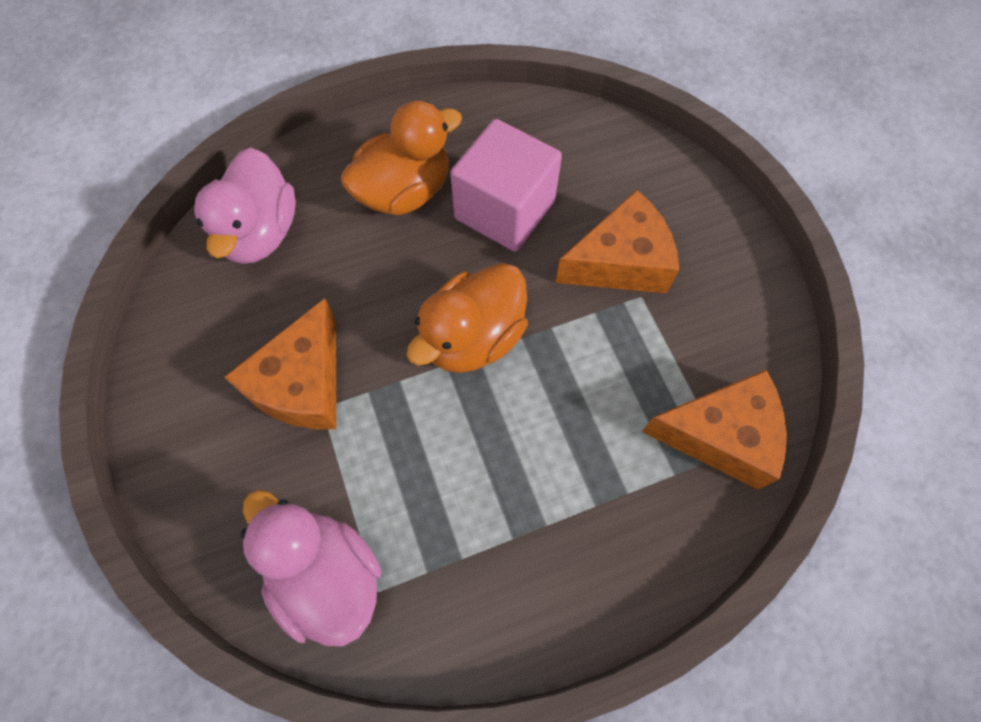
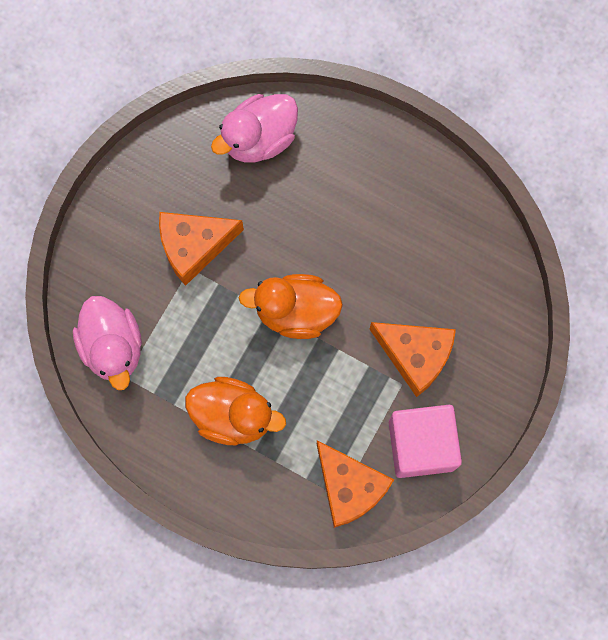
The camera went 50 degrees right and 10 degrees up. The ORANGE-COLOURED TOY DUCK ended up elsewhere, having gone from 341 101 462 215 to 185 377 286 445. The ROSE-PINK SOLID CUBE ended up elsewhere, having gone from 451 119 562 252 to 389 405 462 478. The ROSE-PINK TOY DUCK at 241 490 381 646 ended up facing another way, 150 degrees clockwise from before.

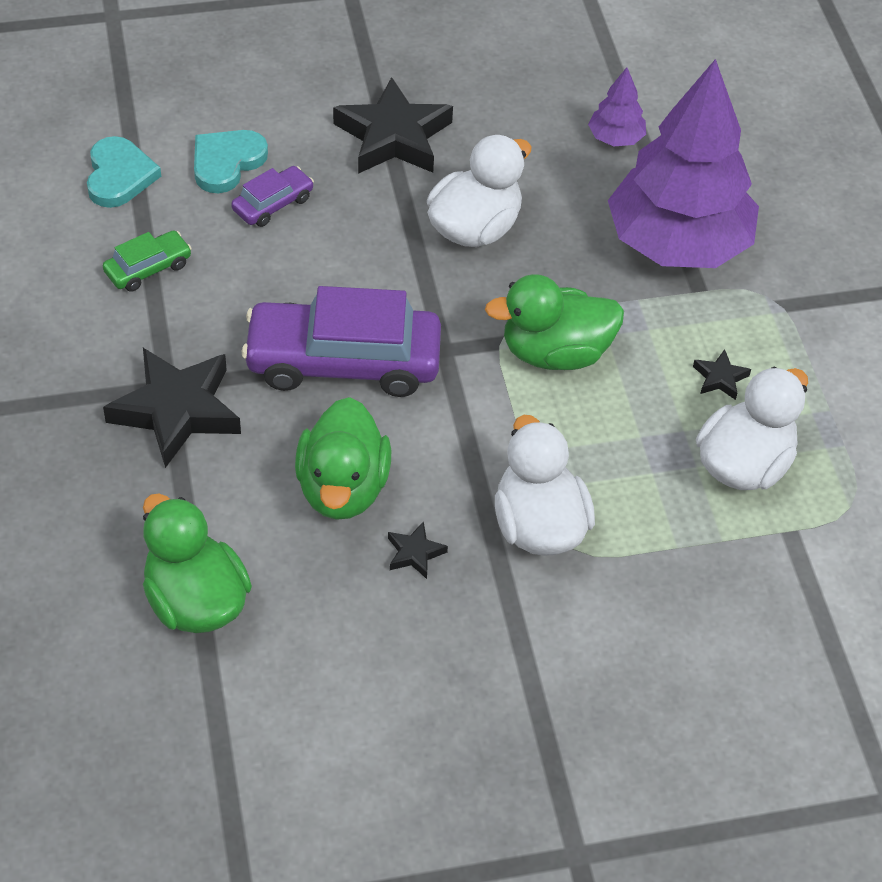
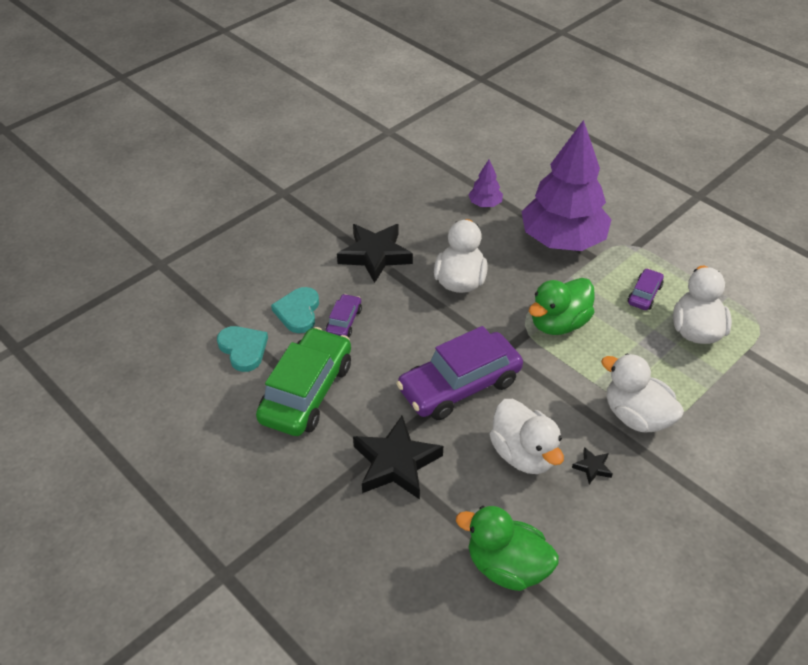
The camera went 30 degrees left and 5 degrees down. The size of the LEAF-GREEN CAR at 103 231 192 292 changed by a factor of 2.15. Where the EBONY STAR stood at 693 349 751 400, the VIOLET CAR came to stand at 628 268 664 310. What was the LEAF-GREEN TOY DUCK at 295 397 391 520 turned into the PURE WHITE TOY DUCK at 489 399 564 474.

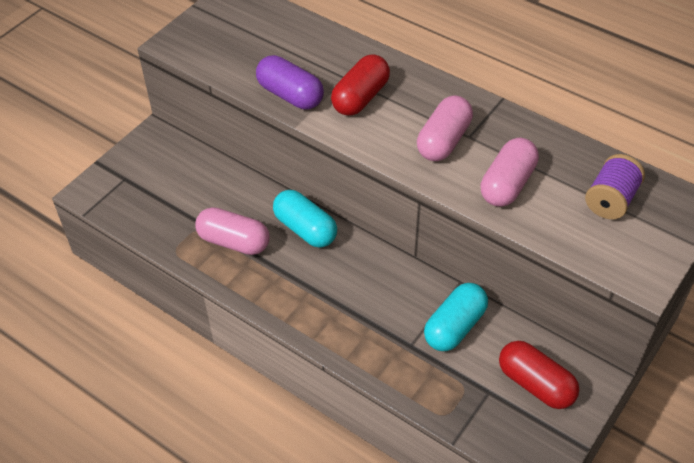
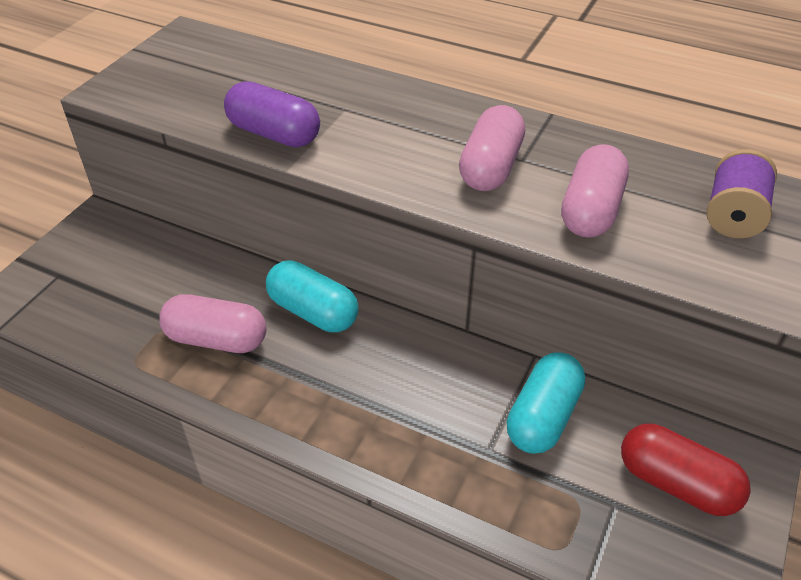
The camera went 10 degrees left and 5 degrees down. The second view lost the RED PILL at 331 54 390 116.

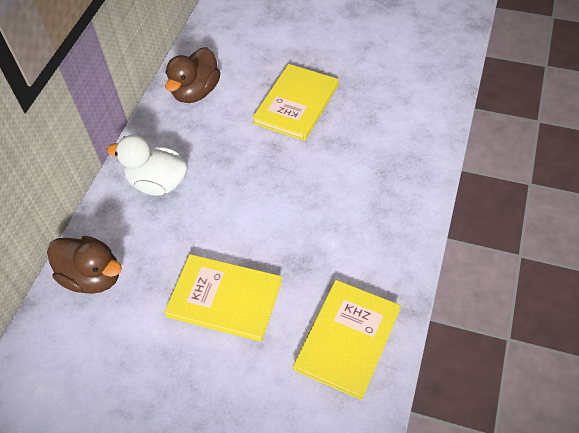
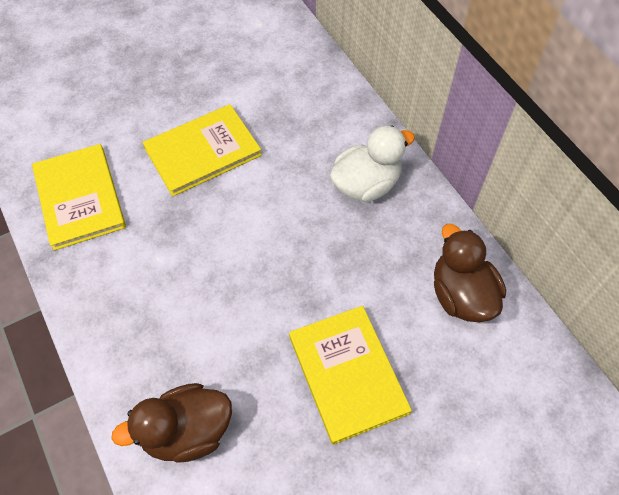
The camera went 130 degrees right and 5 degrees up. The RUSSET TOY DUCK ended up elsewhere, having gone from 47 236 122 294 to 111 383 232 462.

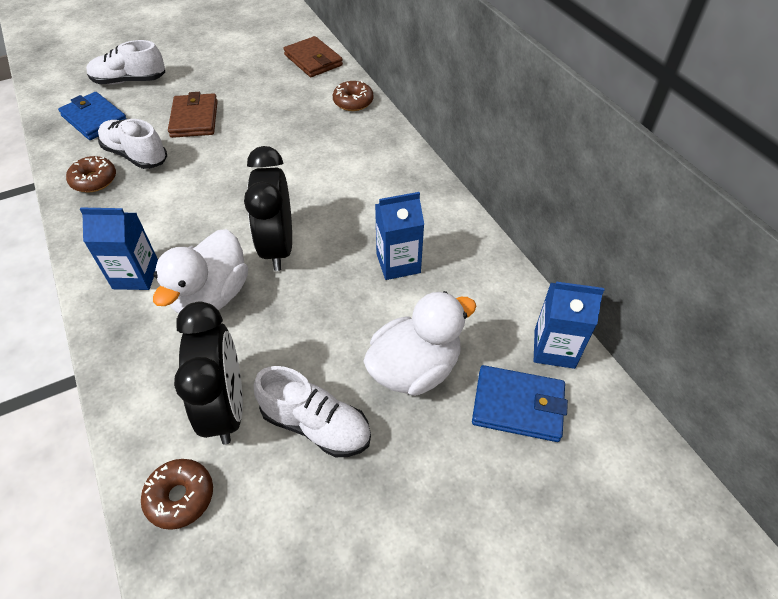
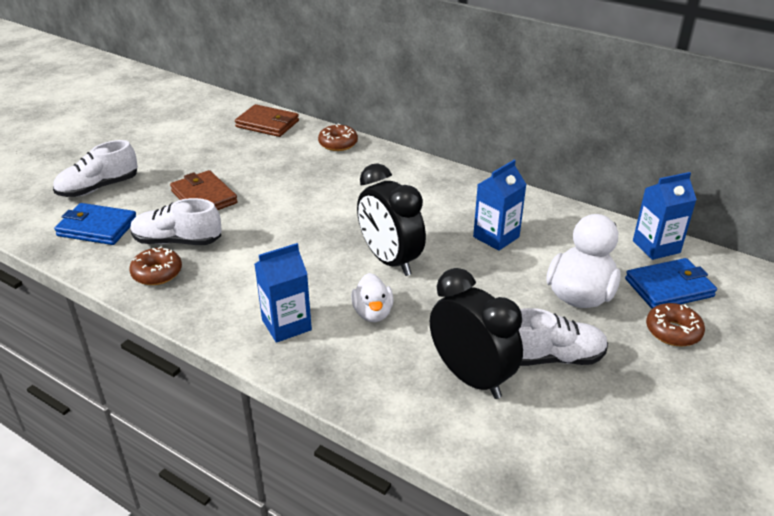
The camera went 30 degrees left and 15 degrees down. The size of the PURE WHITE TOY DUCK at 153 229 248 314 changed by a factor of 0.59. The RUSSET DOUGHNUT ended up elsewhere, having gone from 141 459 213 530 to 646 303 705 346.

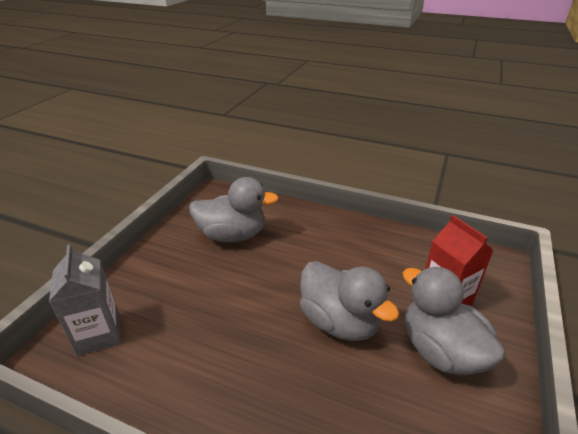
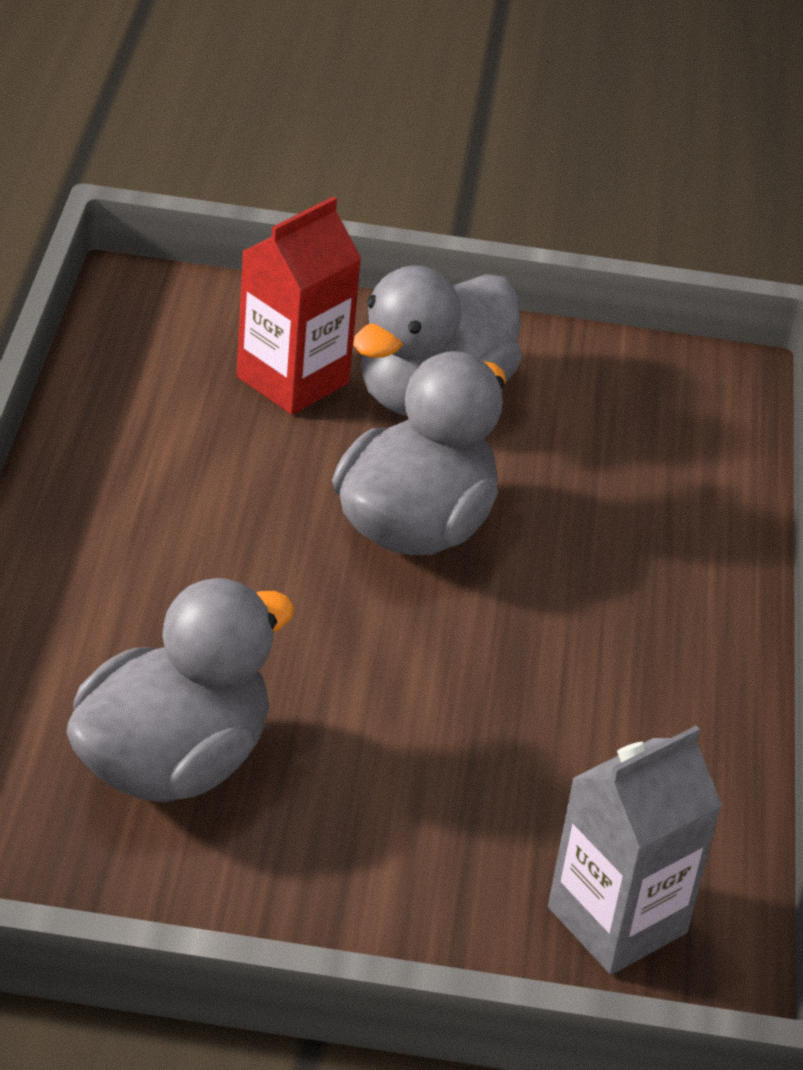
The camera went 110 degrees left and 5 degrees up. The GREY TOY DUCK at 189 177 279 242 ended up facing another way, 60 degrees clockwise from before.

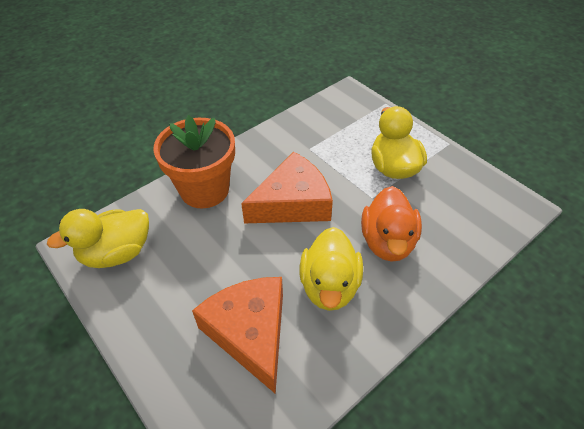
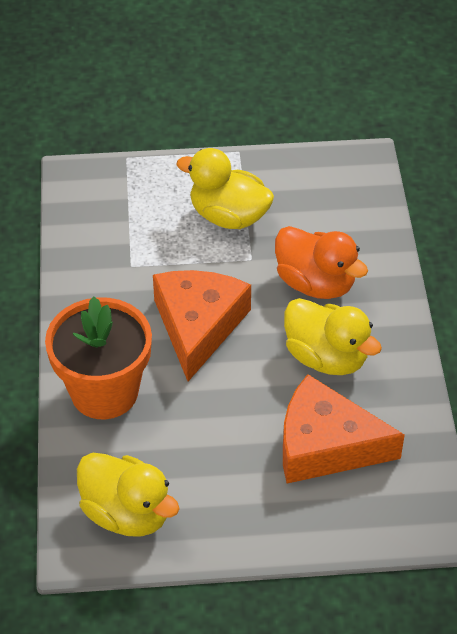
The camera went 55 degrees left and 0 degrees up. The YELLOW TOY DUCK at 47 209 149 268 ended up facing another way, 60 degrees counterclockwise from before.

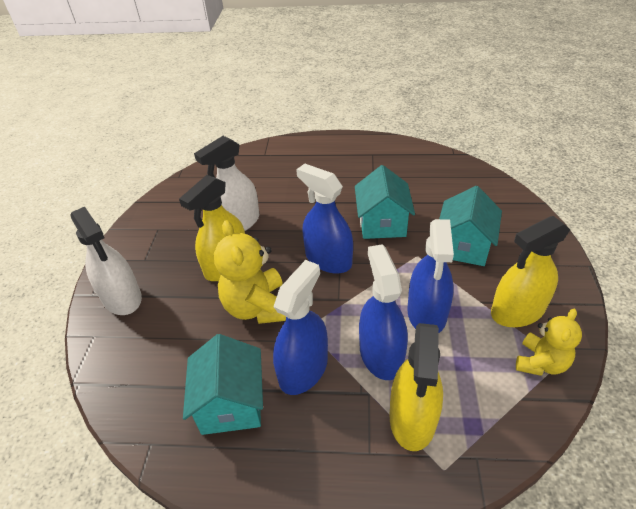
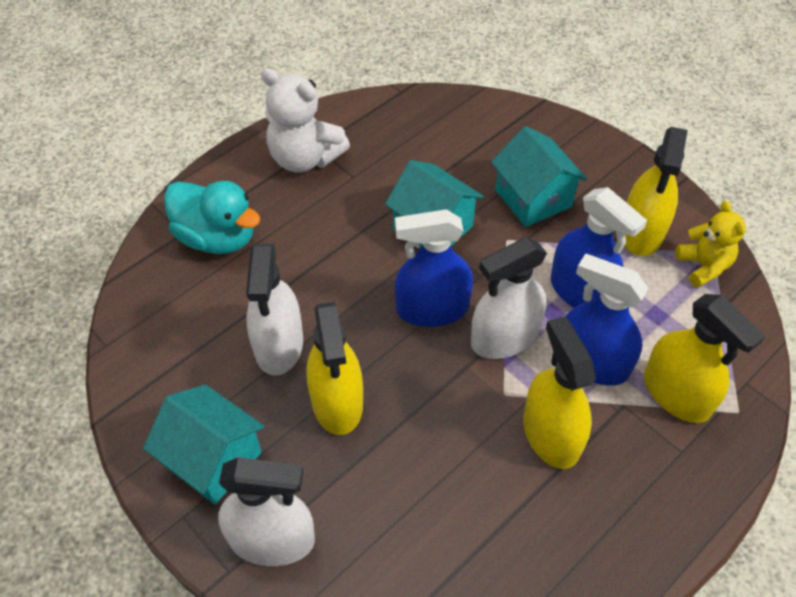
The camera went 50 degrees left and 10 degrees up. The second view lost the YELLOW TEDDY at 214 220 286 324. What was the BLUE SPRAY CLEANER at 273 260 328 395 turned into the YELLOW SPRAY CLEANER at 523 316 596 469. The AQUA HOUSE ended up elsewhere, having gone from 183 334 263 435 to 143 385 265 504. The second view gained the PURE WHITE TEDDY at 261 68 350 173. The second view gained the AQUA TOY DUCK at 164 181 260 254. The second view gained the PURE WHITE SPRAY CLEANER at 471 237 547 359.

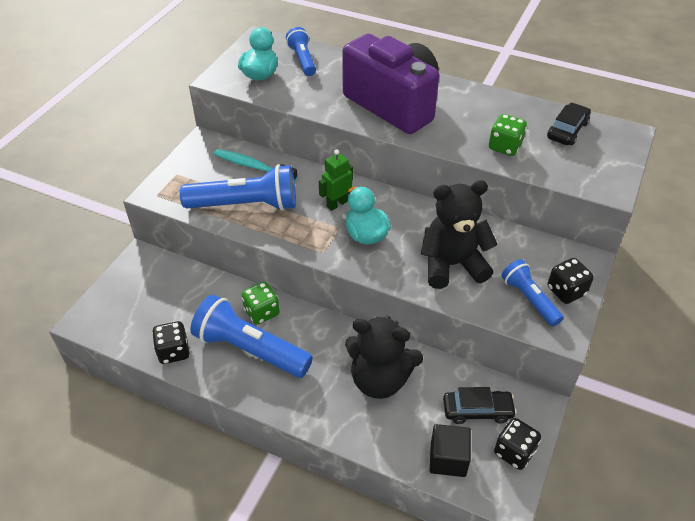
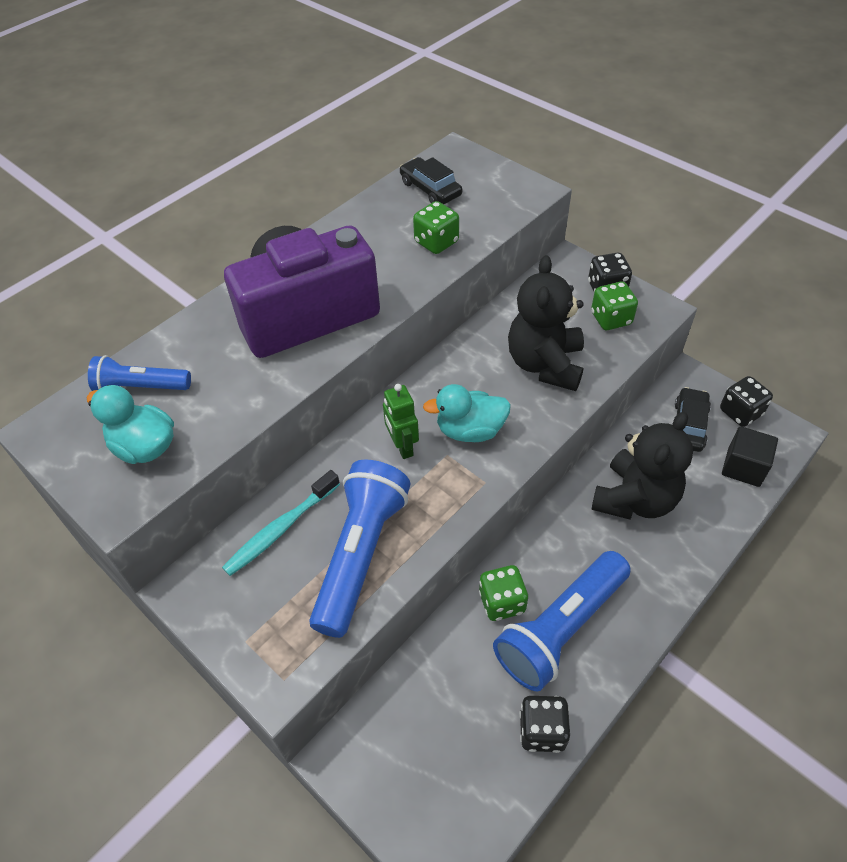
The camera went 70 degrees left and 5 degrees up. Where the BLUE TORCH stood at 501 259 563 326, the LEAF-GREEN GAME DIE came to stand at 591 282 638 330.

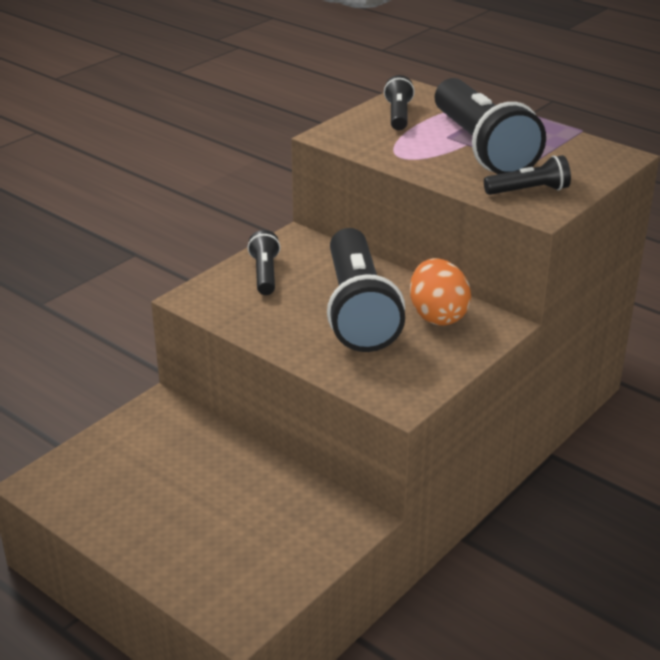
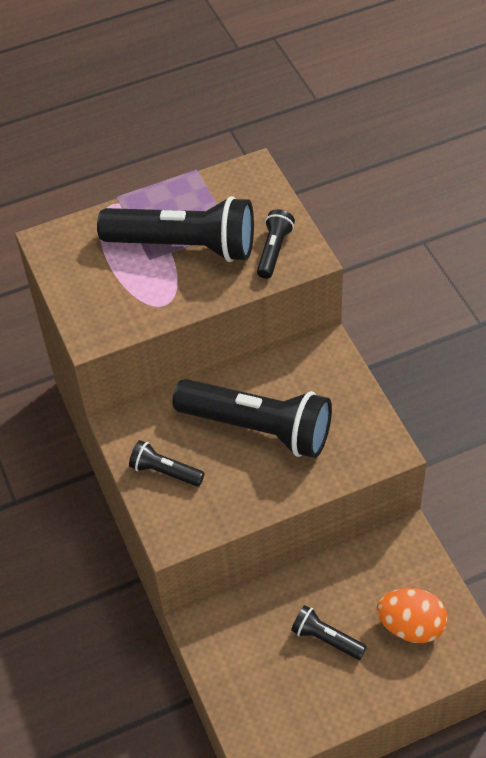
The camera went 60 degrees left and 20 degrees up. The EBONY TORCH ended up elsewhere, having gone from 384 75 415 130 to 291 605 367 660. The ORANGE-COLOURED EGG SHAPE ended up elsewhere, having gone from 410 258 471 326 to 377 588 448 643.

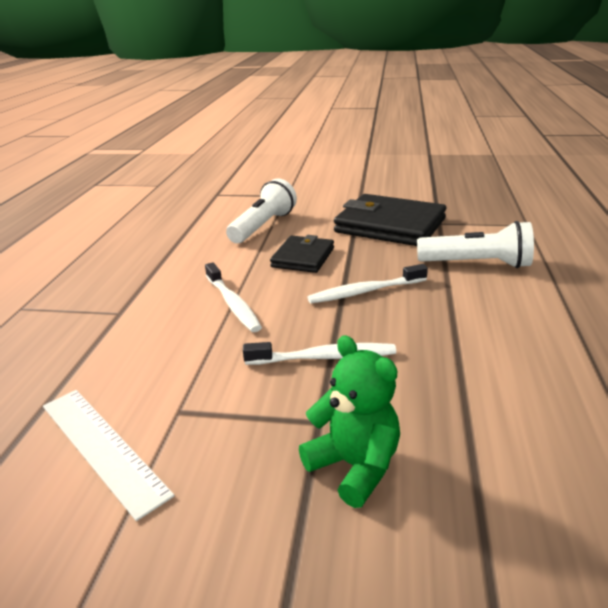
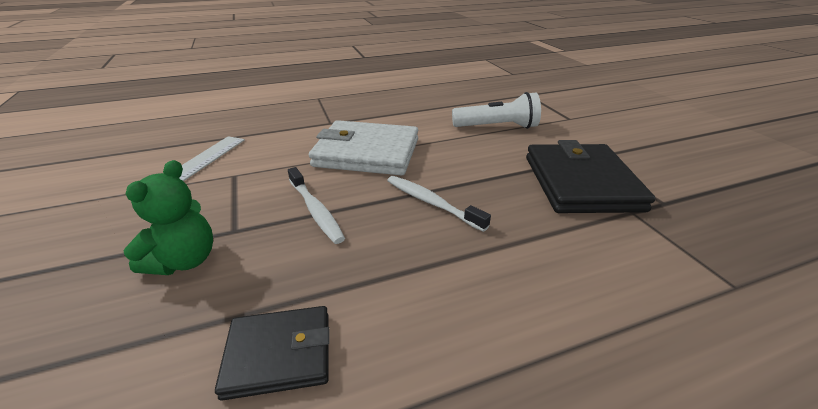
The camera went 60 degrees right and 5 degrees up. The second view lost the PURE WHITE TORCH at 417 221 534 268. The EBONY BILLFOLD ended up elsewhere, having gone from 270 235 334 273 to 215 306 330 401. Where the PURE WHITE DENTAL BRUSH stood at 205 262 262 332, the PURE WHITE BILLFOLD came to stand at 309 120 418 176.

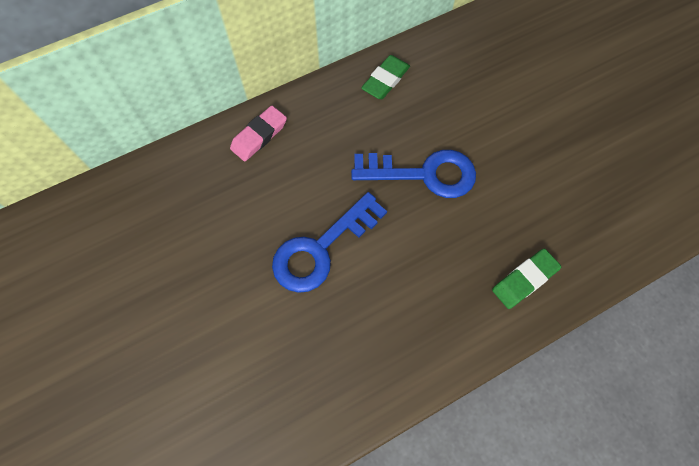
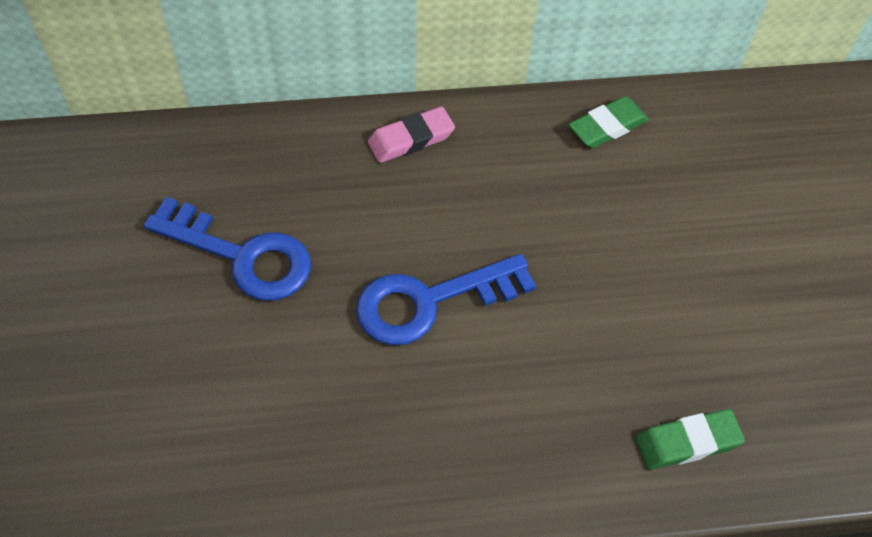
The camera went 20 degrees right and 10 degrees down. The BLUE LATCHKEY ended up elsewhere, having gone from 351 150 476 198 to 144 197 311 301.

